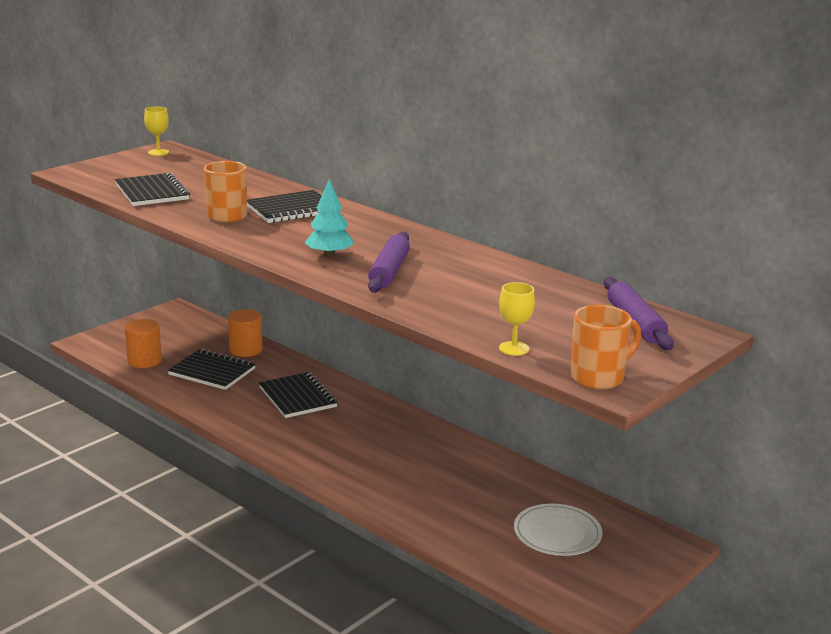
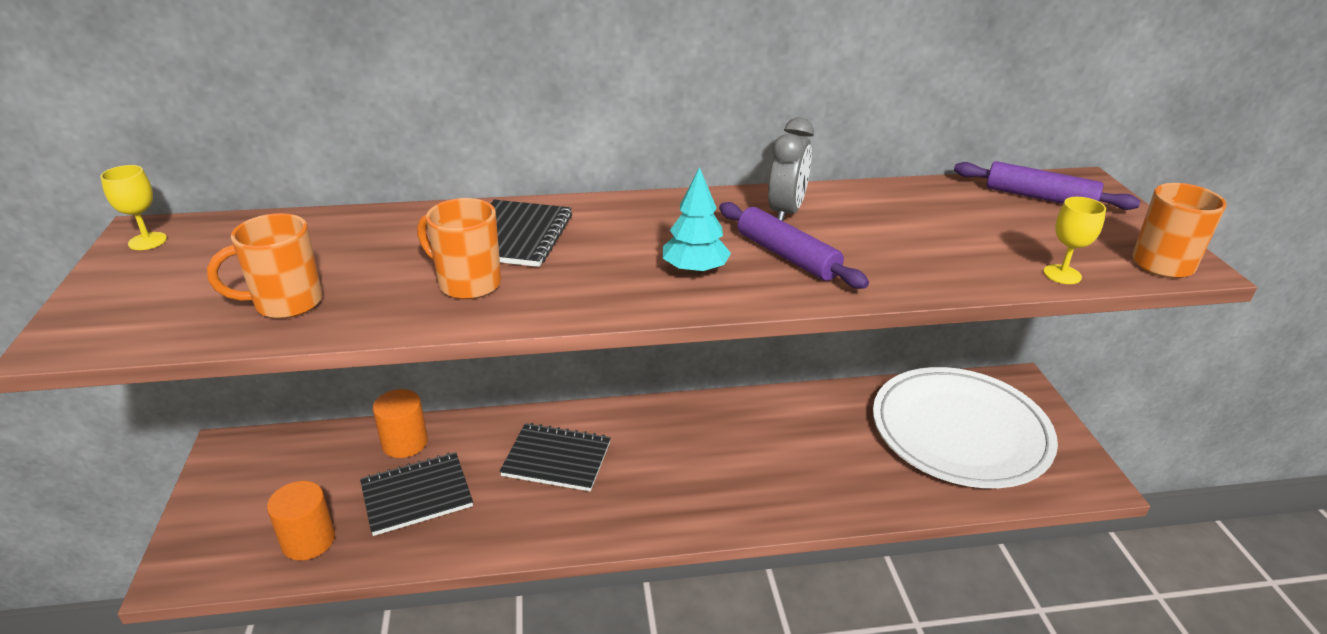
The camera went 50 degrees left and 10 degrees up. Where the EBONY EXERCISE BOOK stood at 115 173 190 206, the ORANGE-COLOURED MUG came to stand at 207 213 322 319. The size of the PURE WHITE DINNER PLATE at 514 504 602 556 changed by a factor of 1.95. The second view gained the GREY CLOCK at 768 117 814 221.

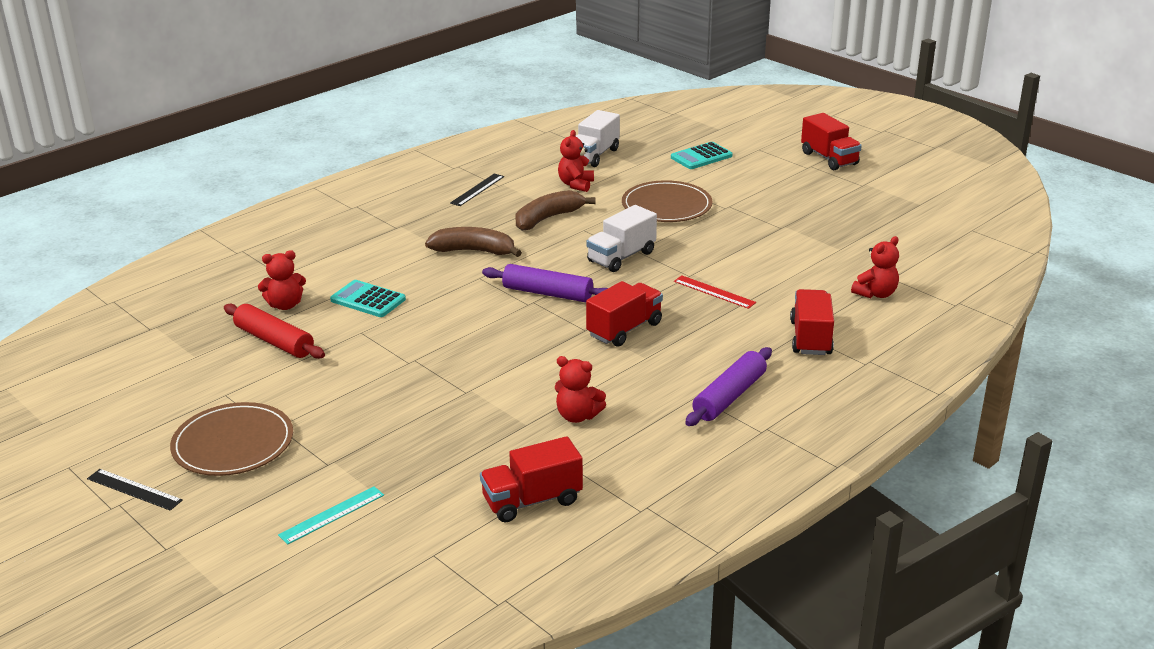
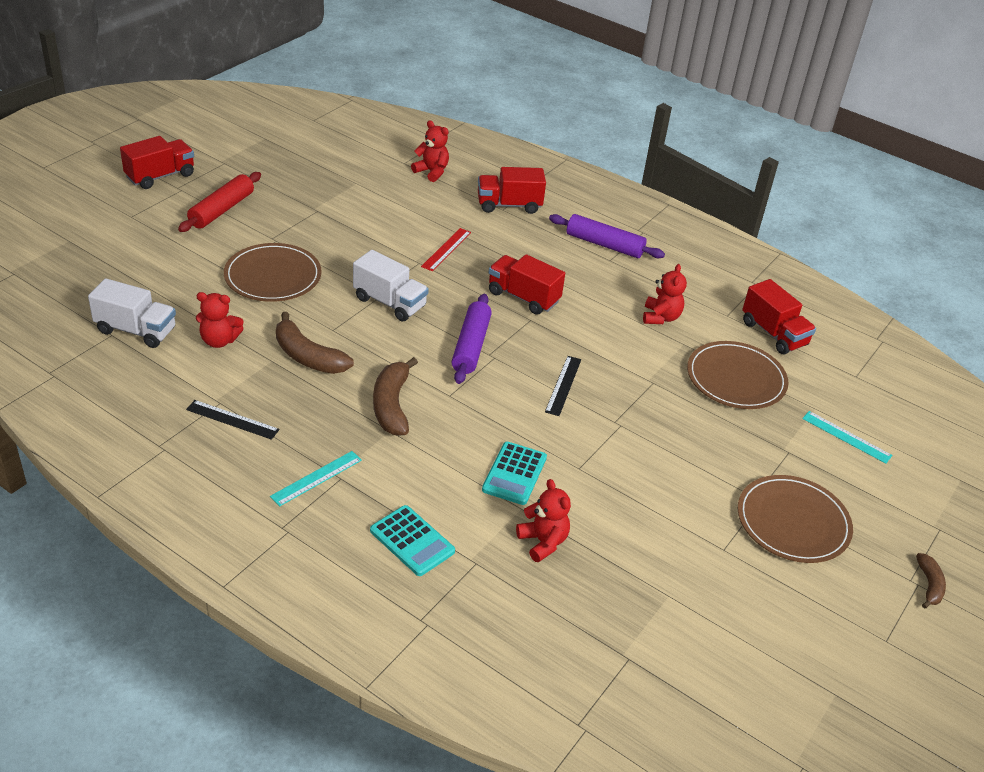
The camera went 105 degrees left and 10 degrees up. The AQUA ADDING MACHINE ended up elsewhere, having gone from 671 142 732 169 to 370 505 455 576. The RED PASTRY ROLLER ended up elsewhere, having gone from 224 304 325 359 to 178 172 261 232. The EBONY MEASURING STICK ended up elsewhere, having gone from 87 469 183 511 to 545 356 581 416. The second view gained the RUSSET DINNER PLATE at 687 341 788 409. The second view gained the AQUA MEASURING STICK at 270 451 362 506. The second view gained the RUSSET TOY BANANA at 916 553 946 609.

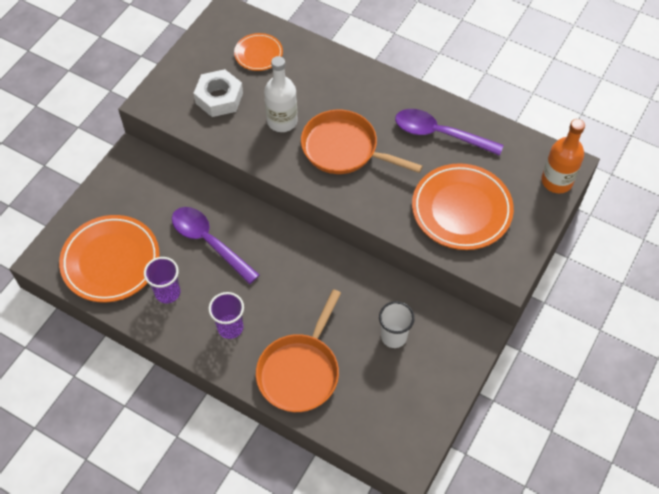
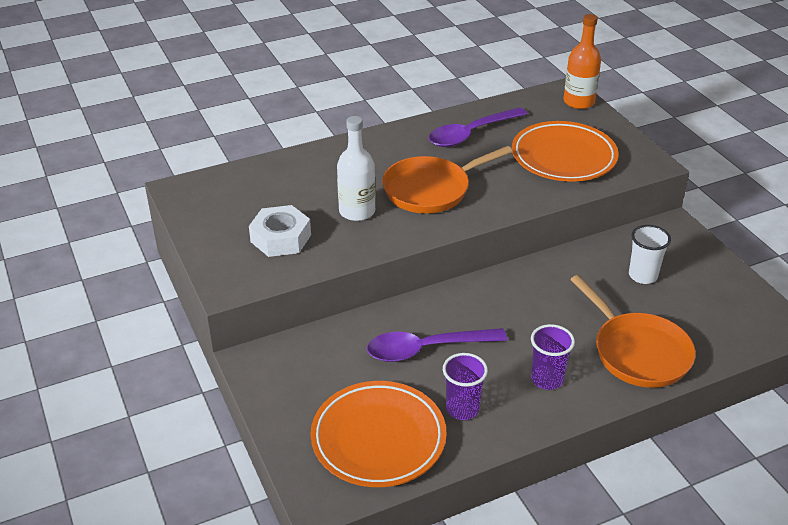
The camera went 55 degrees left and 20 degrees down. The second view lost the ORANGE-COLOURED DINNER PLATE at 234 33 283 71.

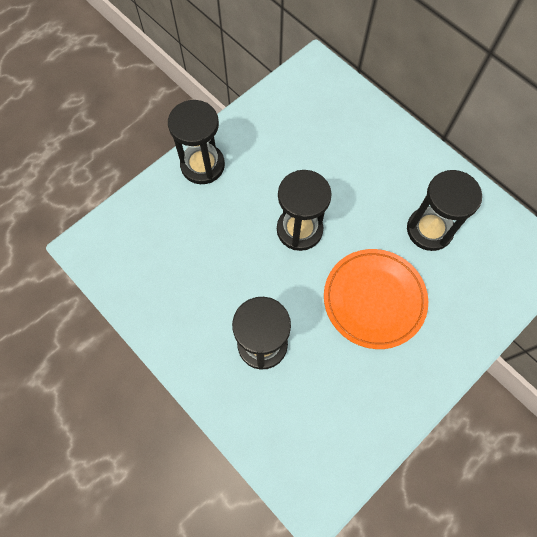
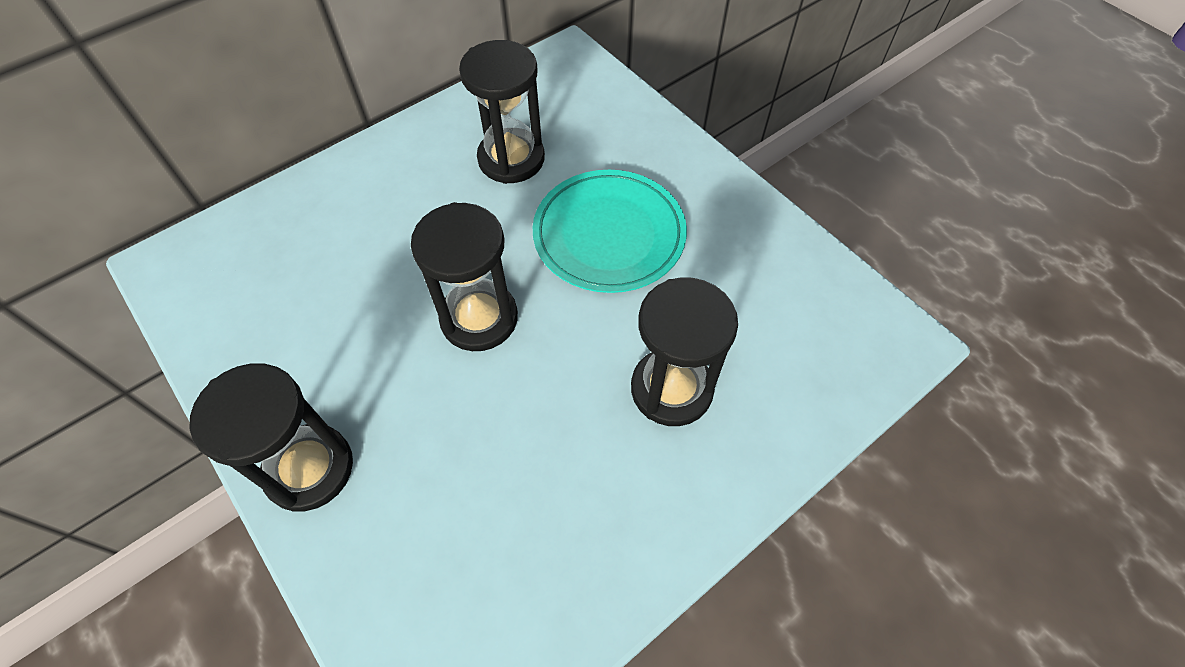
The camera went 85 degrees left and 10 degrees down. What was the ORANGE-COLOURED DINNER PLATE at 324 249 428 349 turned into the AQUA DINNER PLATE at 533 170 687 293.

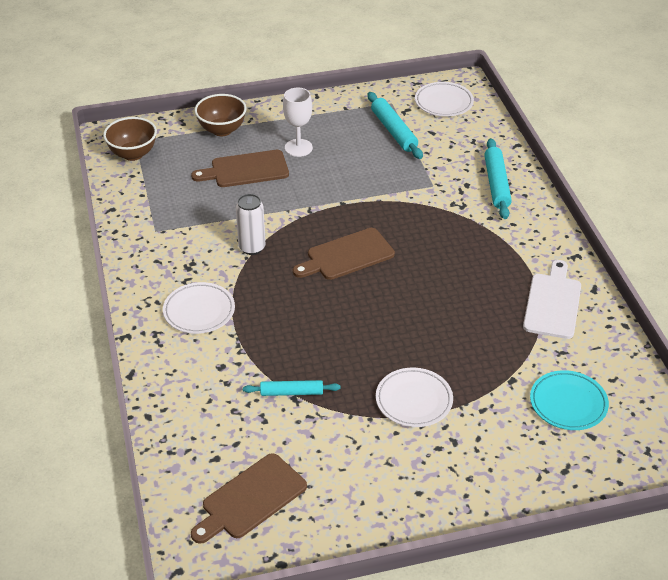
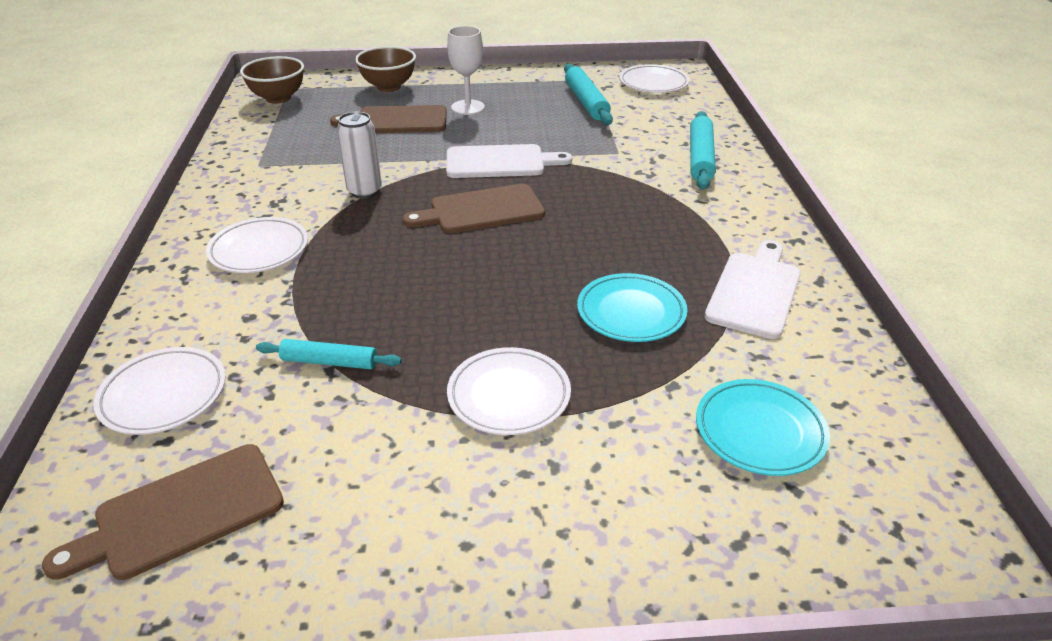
The camera went 10 degrees right and 5 degrees down. The second view gained the PURE WHITE BREAD BOARD at 446 144 572 178. The second view gained the AQUA DINNER PLATE at 577 273 687 342. The second view gained the PURE WHITE DINNER PLATE at 93 347 226 435.

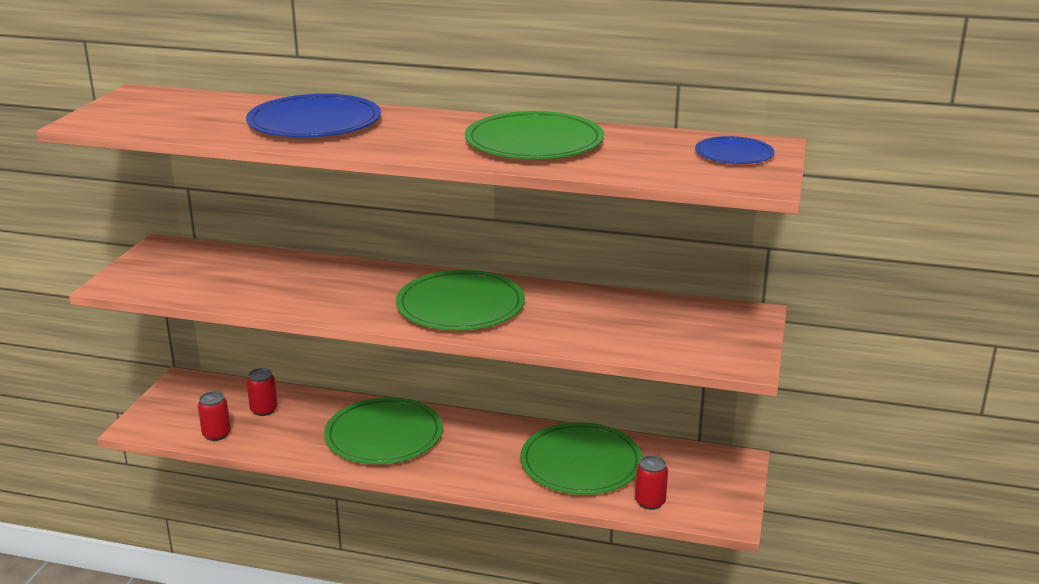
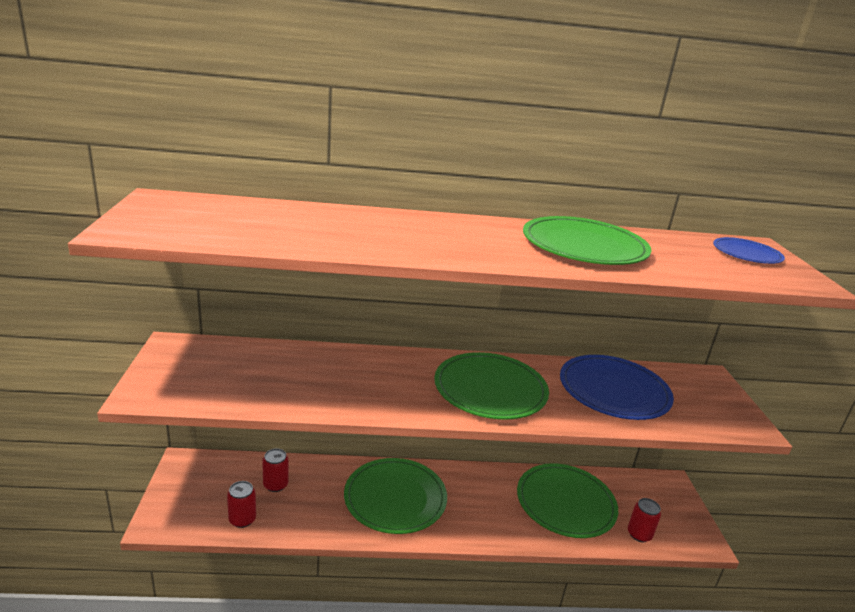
The camera went 20 degrees left and 0 degrees up. The BLUE DINNER PLATE ended up elsewhere, having gone from 246 94 381 137 to 560 355 674 420.

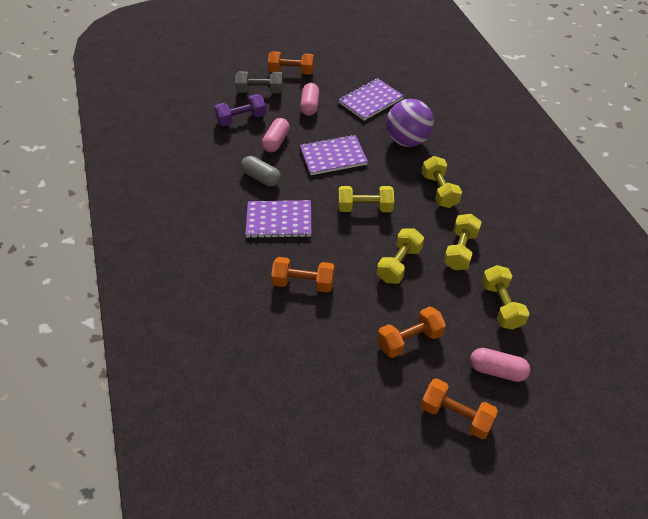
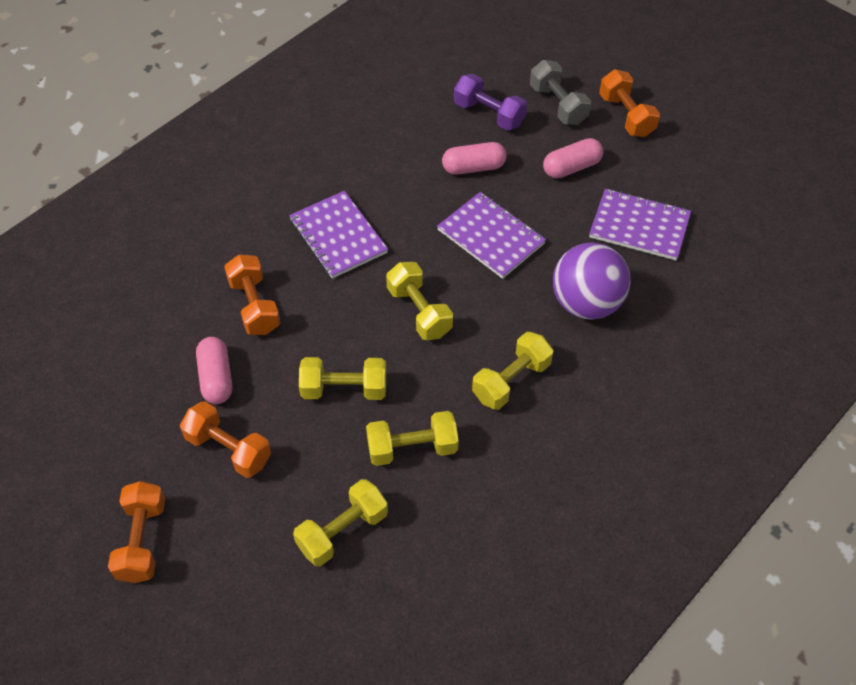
The camera went 60 degrees right and 5 degrees up. The second view lost the GREY PILL at 241 156 281 187. The ROSE-PINK PILL ended up elsewhere, having gone from 470 348 530 382 to 196 337 232 404.

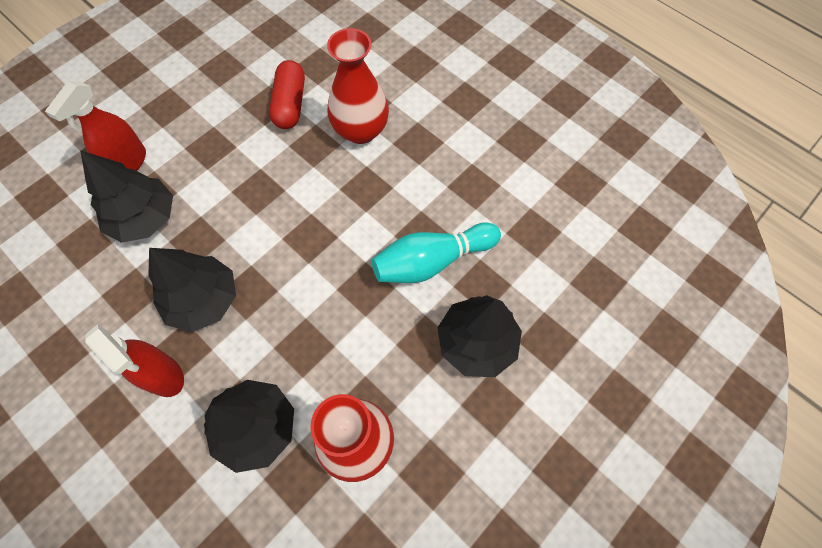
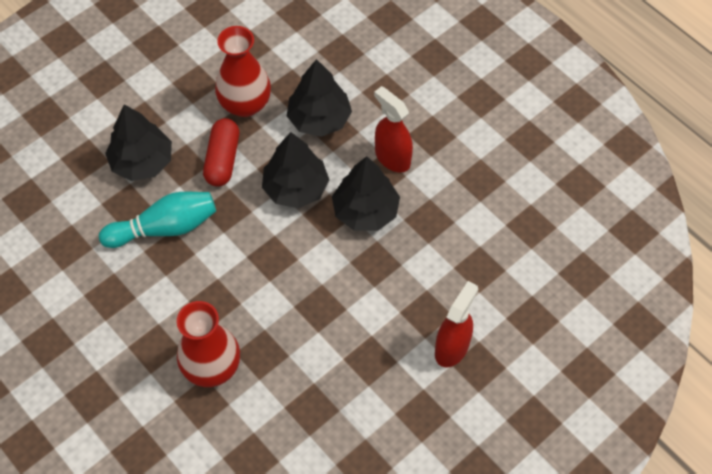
The camera went 175 degrees left and 5 degrees down. The RED PILL ended up elsewhere, having gone from 269 60 305 129 to 203 118 239 187. The EBONY TREE ended up elsewhere, having gone from 80 150 173 243 to 262 132 329 208.

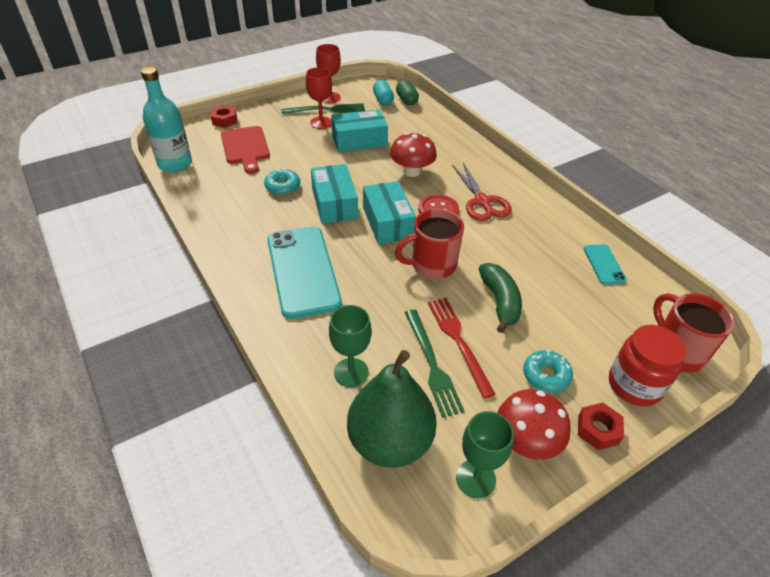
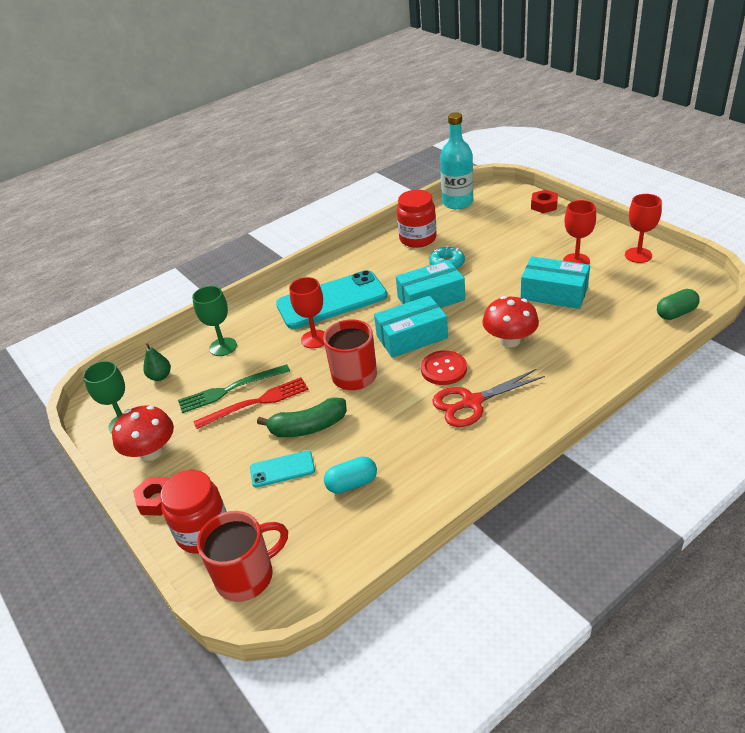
The camera went 90 degrees right and 5 degrees down. The AQUA PILL ended up elsewhere, having gone from 373 80 394 105 to 324 456 377 494. The second view lost the LEAF-GREEN DINNER FORK at 281 103 365 114. The AQUA PACKAGE at 331 110 388 152 ended up facing another way, 45 degrees counterclockwise from before. The second view lost the RED BREAD BOARD at 221 126 270 174. The AQUA MOBILE PHONE ended up elsewhere, having gone from 584 244 627 285 to 250 451 315 487. The size of the LEAF-GREEN TOY PEAR at 347 350 437 468 changed by a factor of 0.41. The second view lost the AQUA DOUGHNUT at 523 350 573 393. The second view gained the RED JAM JAR at 397 190 437 248. The second view gained the RED GOBLET at 289 277 325 349.

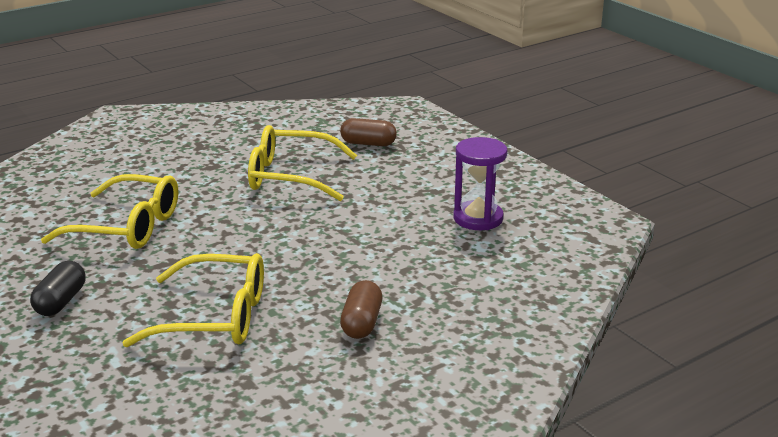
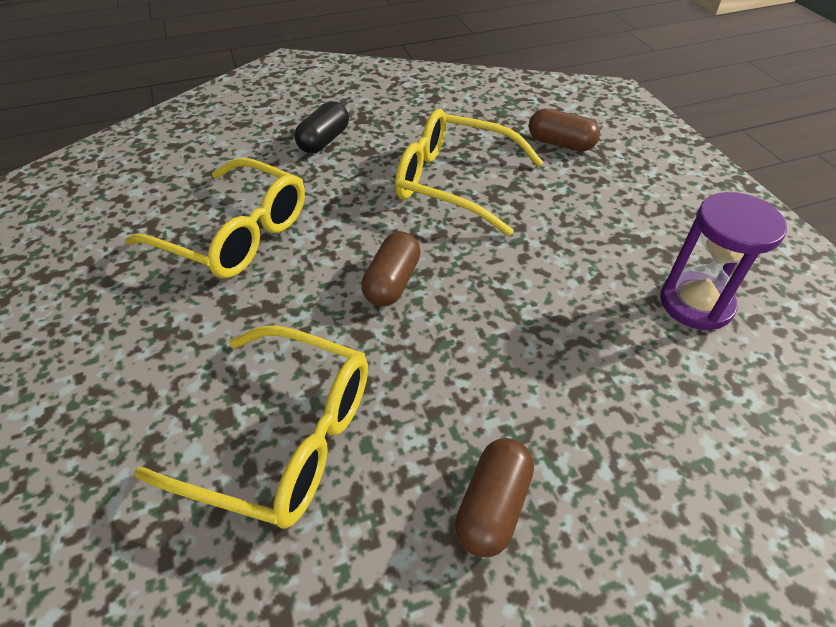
The camera went 15 degrees right and 20 degrees up. The EBONY PILL ended up elsewhere, having gone from 30 261 85 316 to 294 101 349 153. The second view gained the RUSSET PILL at 361 231 421 306.

